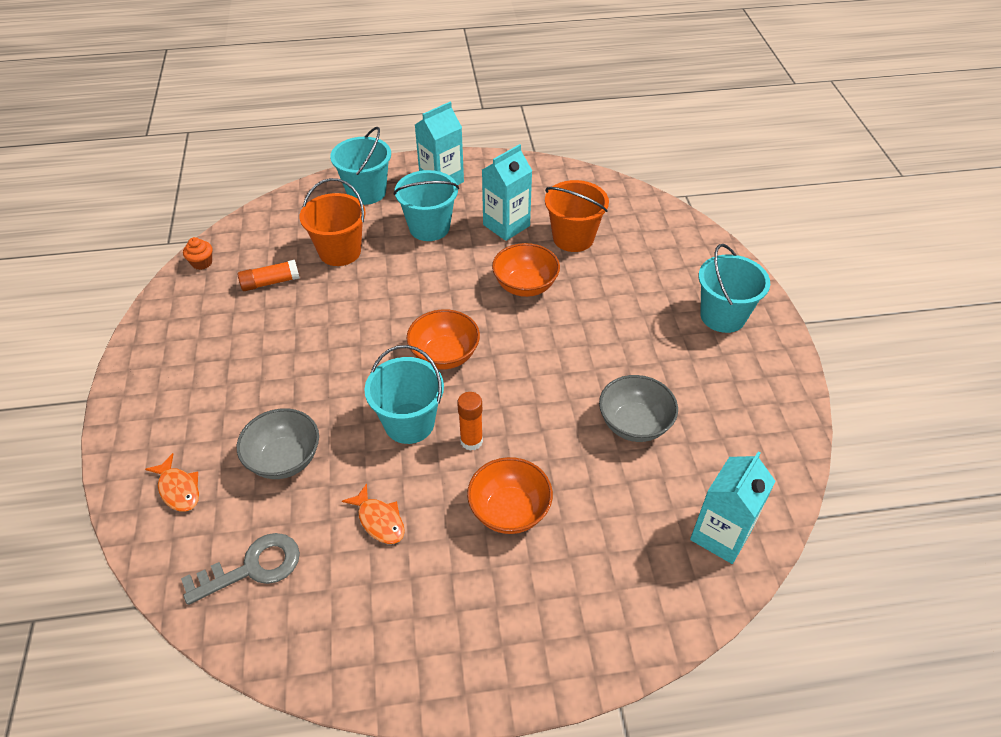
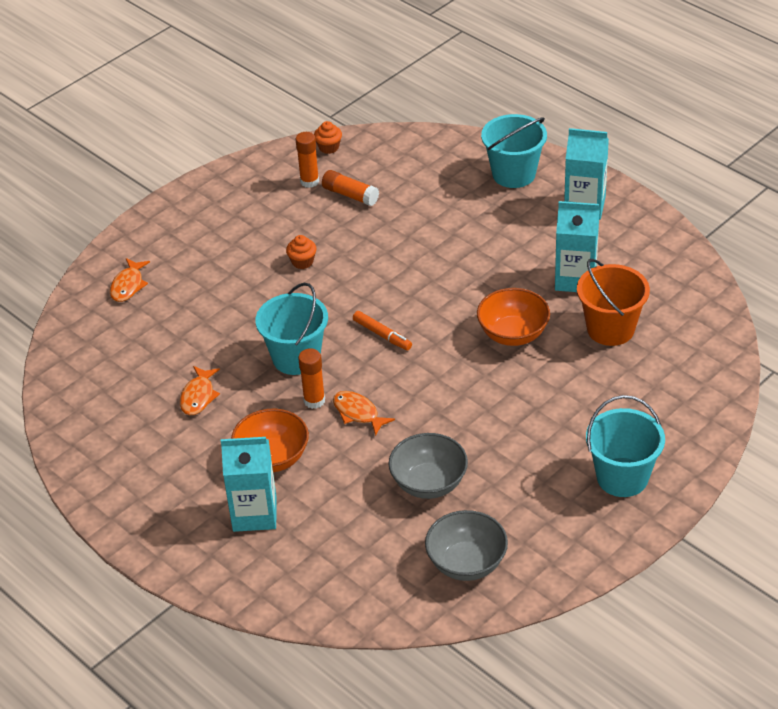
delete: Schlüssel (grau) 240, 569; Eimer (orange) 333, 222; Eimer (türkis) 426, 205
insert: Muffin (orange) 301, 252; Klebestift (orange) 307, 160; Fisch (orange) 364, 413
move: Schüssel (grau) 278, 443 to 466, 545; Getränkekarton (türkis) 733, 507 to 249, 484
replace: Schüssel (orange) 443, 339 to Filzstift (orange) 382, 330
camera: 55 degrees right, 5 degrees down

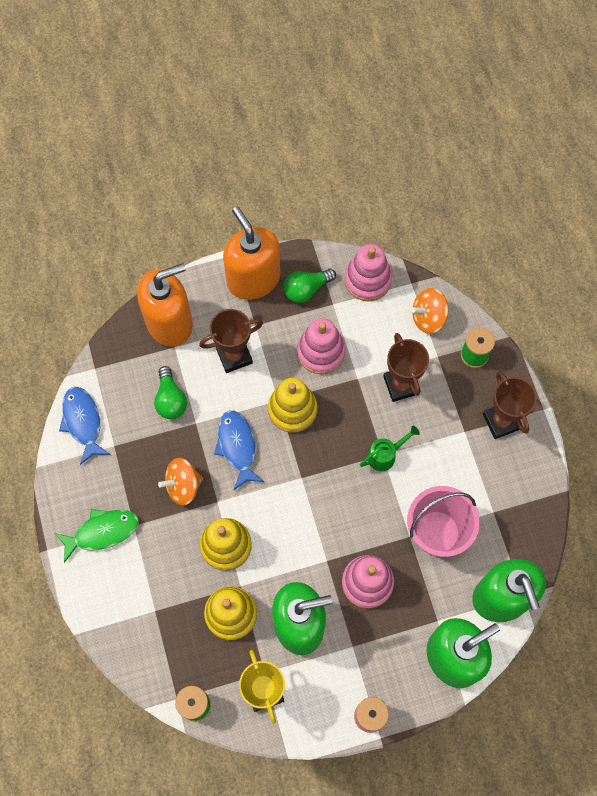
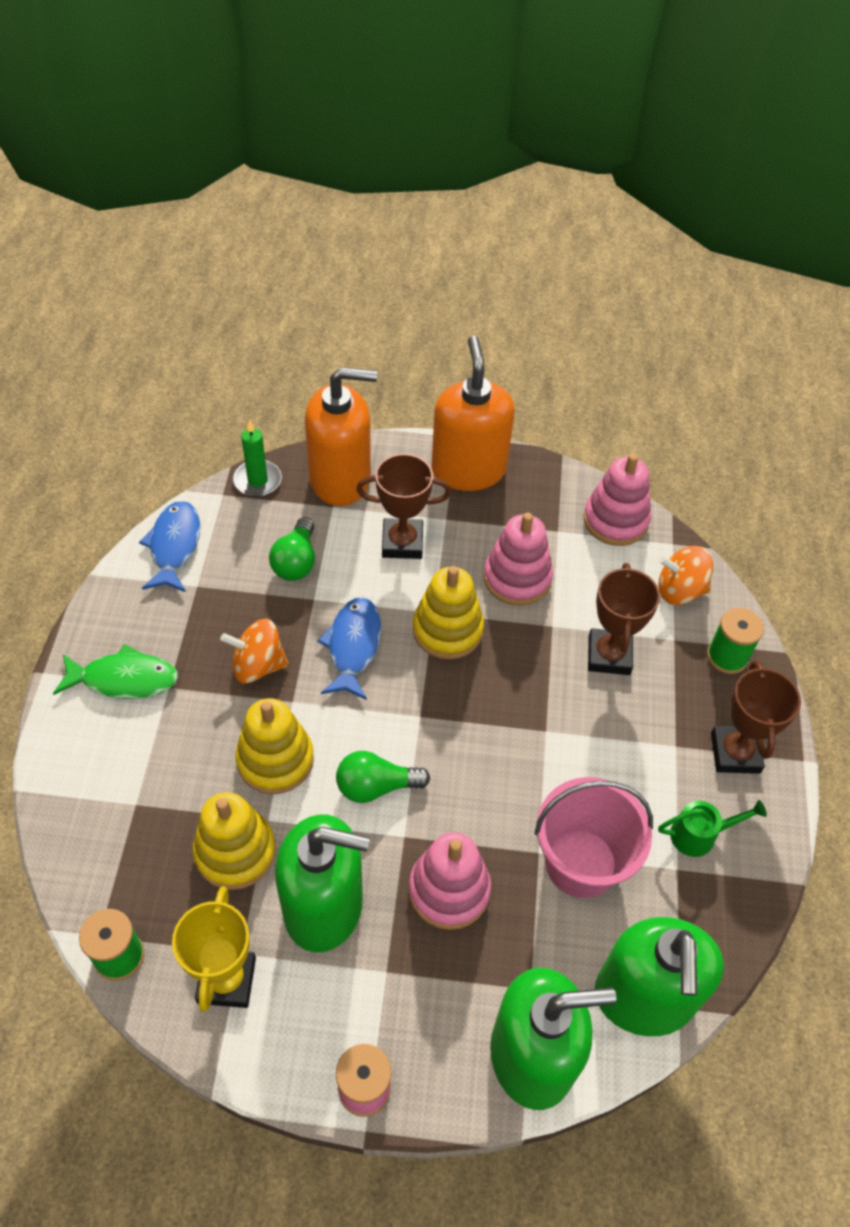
insert: Kerze (grün) 257, 458
move: Glühbirne (grün) 310, 286 to 383, 777; Gießkanne (grün) 390, 448 to 712, 828
camera: 20 degrees right, 15 degrees down

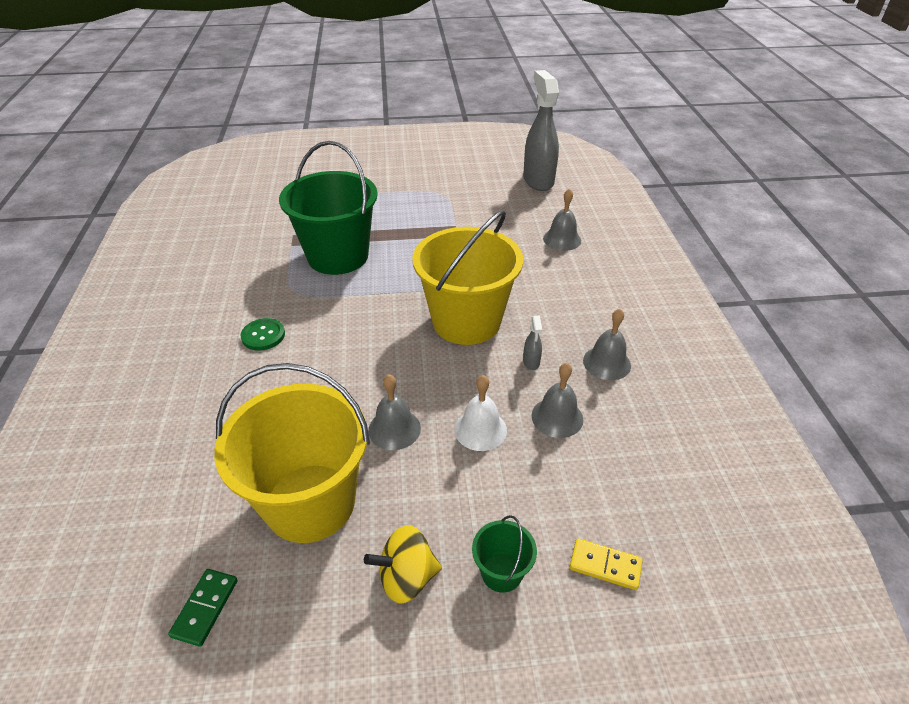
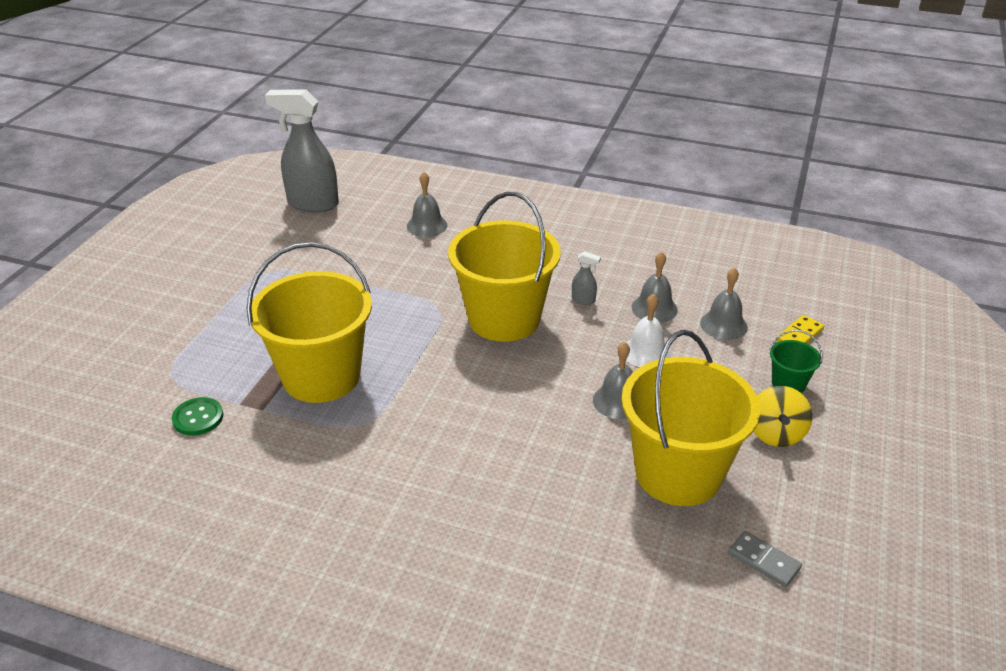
move: Knopf (grün) 263, 334 to 197, 416; Glocke (grau) 607, 344 to 724, 303
recolor: Dominostein (grün) 203, 608 to Dominostein (grau) 765, 559; Eimer (grün) 328, 208 to Eimer (gelb) 309, 322
camera: 65 degrees left, 5 degrees down

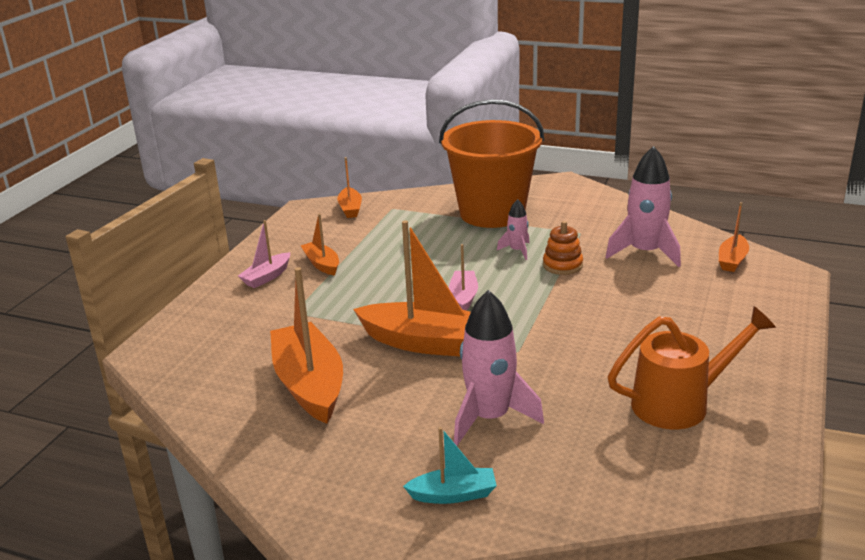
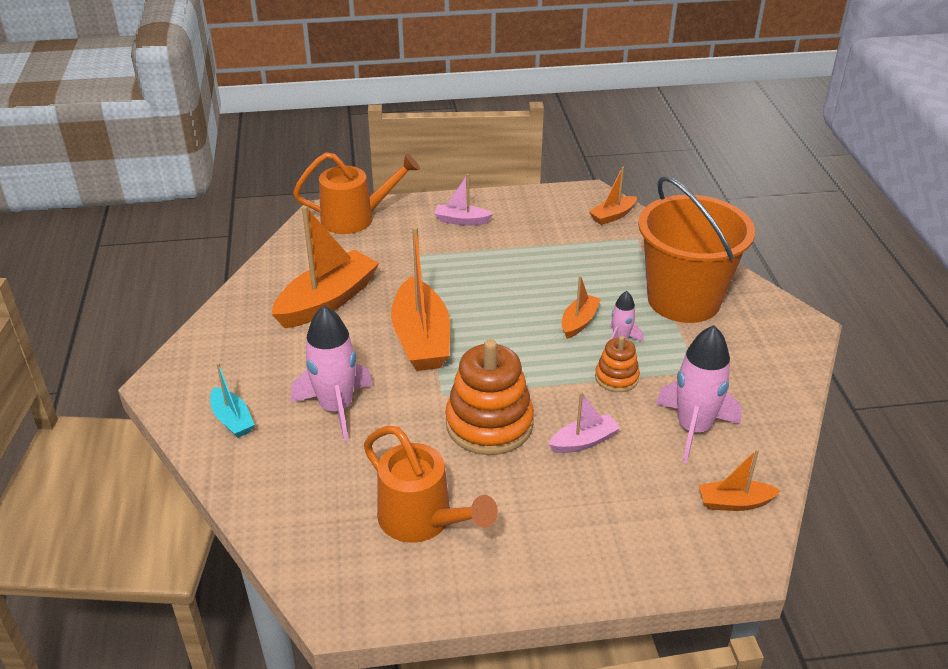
insert: Gießkanne (orange) 356, 193; Stapelspielzeug (orange) 489, 397
move: Boot (orange) 319, 244 to 581, 307; Boot (rosa) 463, 277 to 584, 422
camera: 60 degrees right, 10 degrees up

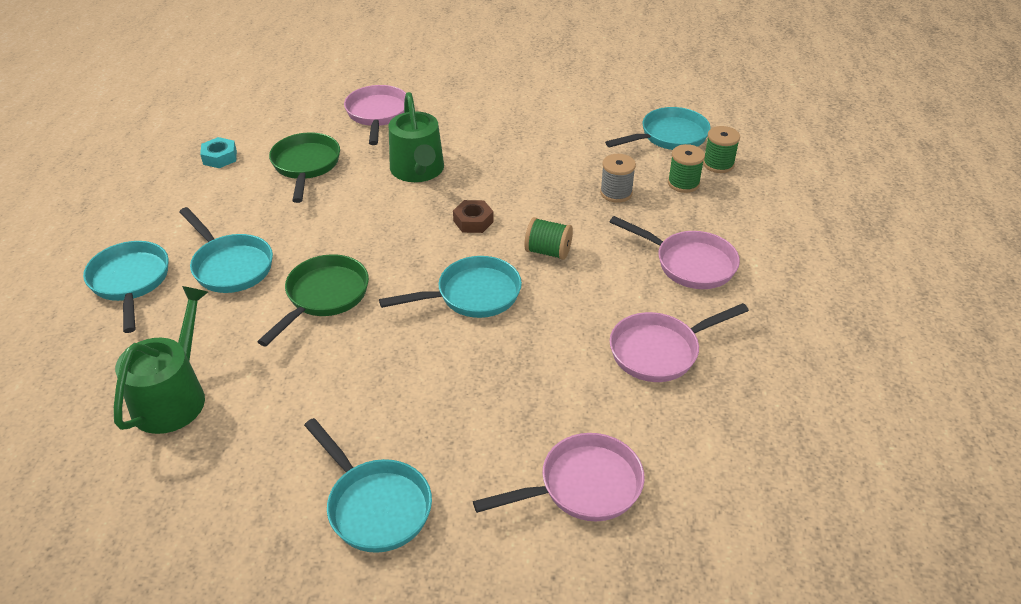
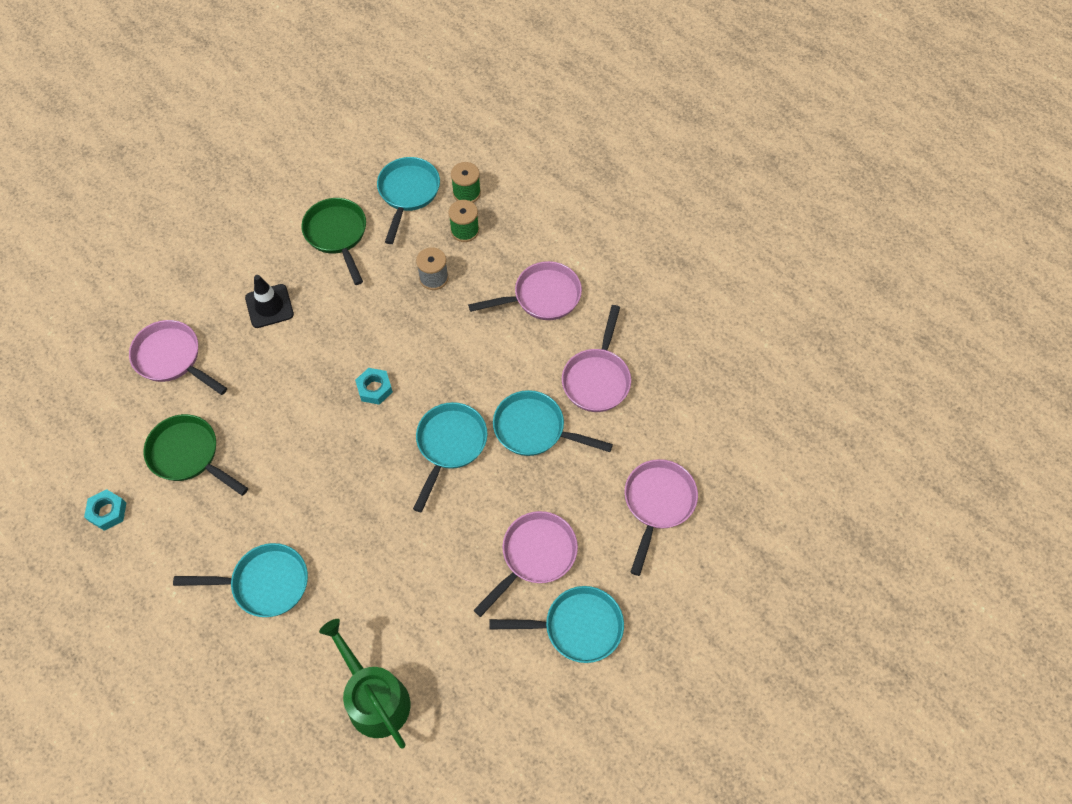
delete: Gießkanne (grün) 416, 137; Garnrolle (grün) 548, 238
insert: Leitkegel (schwarz) 269, 301; Pfanne (rosa) 525, 564
move: Pfanne (türkis) 126, 287 to 553, 423; Pfanne (grün) 313, 300 to 333, 241
recolor: Sechskantmutter (braun) 473, 216 to Sechskantmutter (türkis) 374, 386
camera: 50 degrees left, 20 degrees up

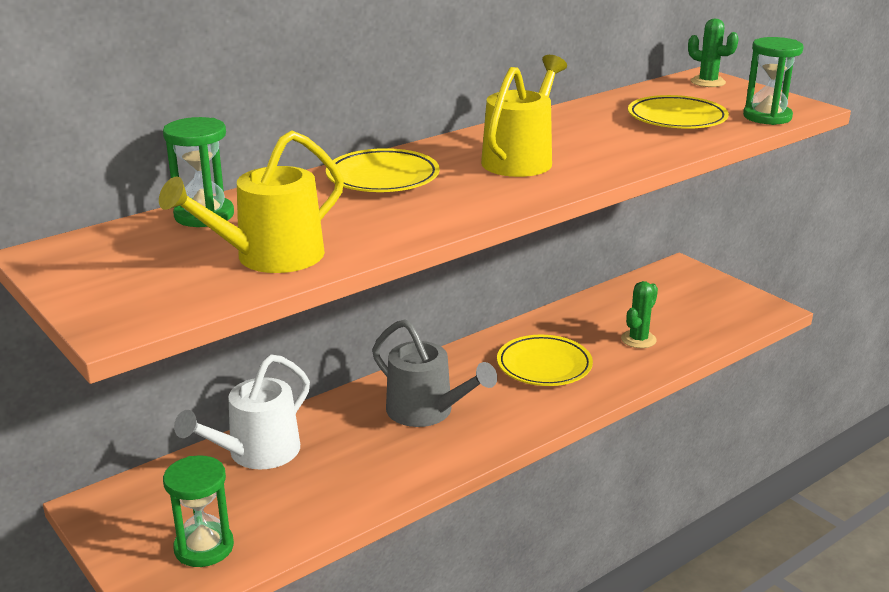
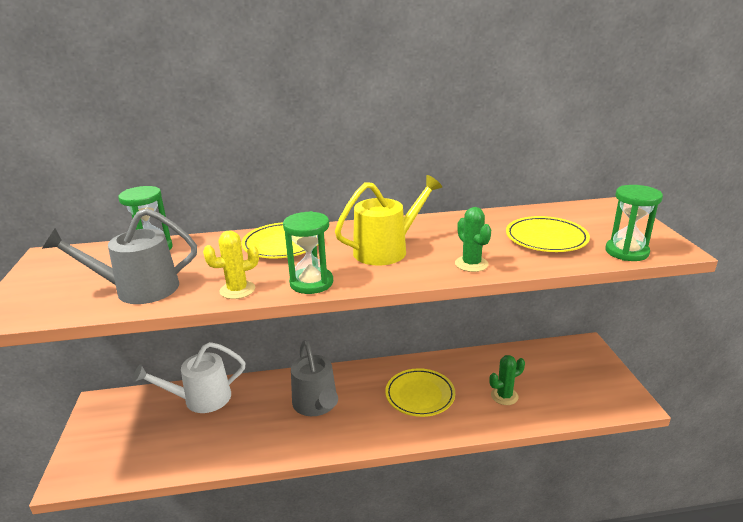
insert: Kaktus (gelb) 231, 265
move: Sanduhr (grün) 198, 511 to 308, 252; Kaktus (grün) 713, 53 to 473, 239
recolor: Gießkanne (gelb) 251, 201 to Gießkanne (grau) 119, 256
camera: 30 degrees right, 0 degrees up

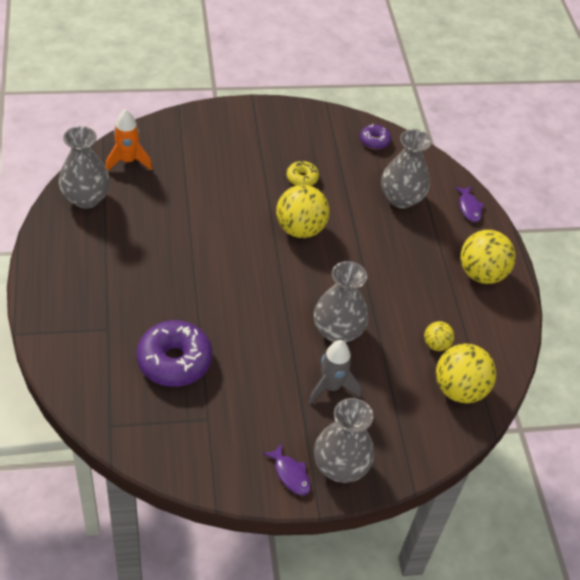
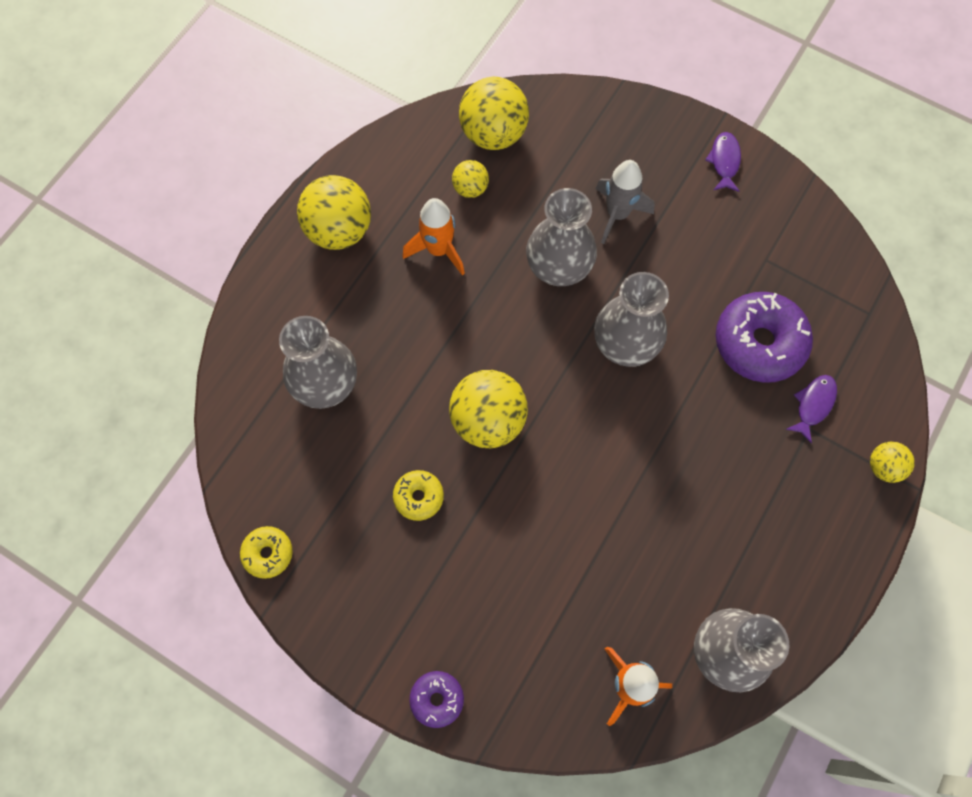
insert: Donut (gelb) 266, 552; Rakete (orange) 434, 237; Ball (gelb) 892, 462
move: Vase (grau) 344, 440 to 631, 319; Donut (lila) 375, 136 to 436, 699; Fisch (lila) 469, 204 to 811, 409
camera: 135 degrees left, 20 degrees up

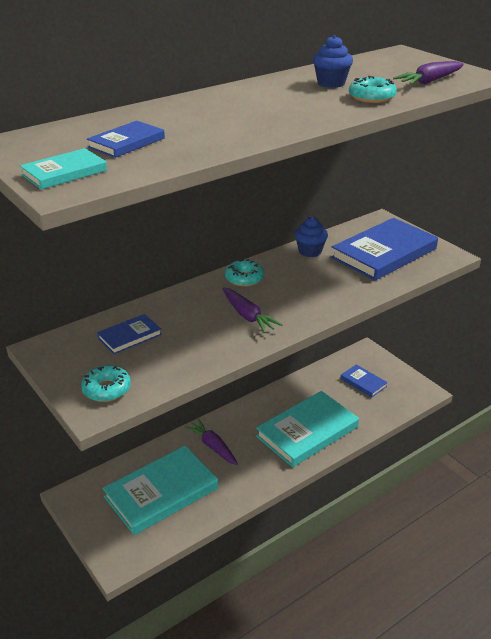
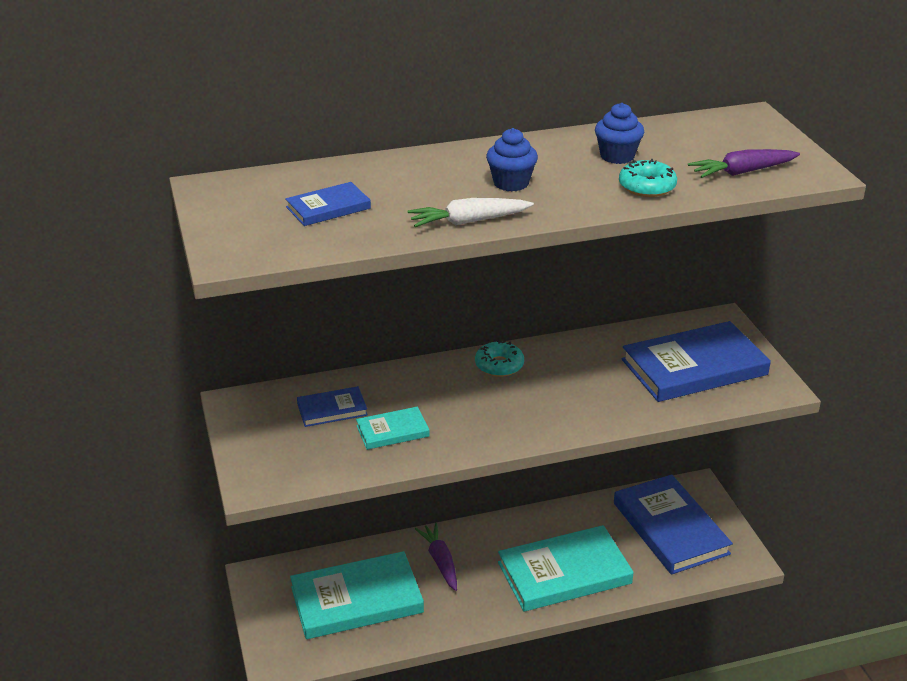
delete: Donut (türkis) 106, 383; Karotte (lila) 252, 310
insert: Karotte (weiß) 471, 212
move: Buch (türkis) 63, 168 to 393, 428; Muffin (blau) 311, 236 to 512, 159
resize: Buch (blau) 364, 380 = 673, 524 x2.05
camera: 20 degrees right, 0 degrees up

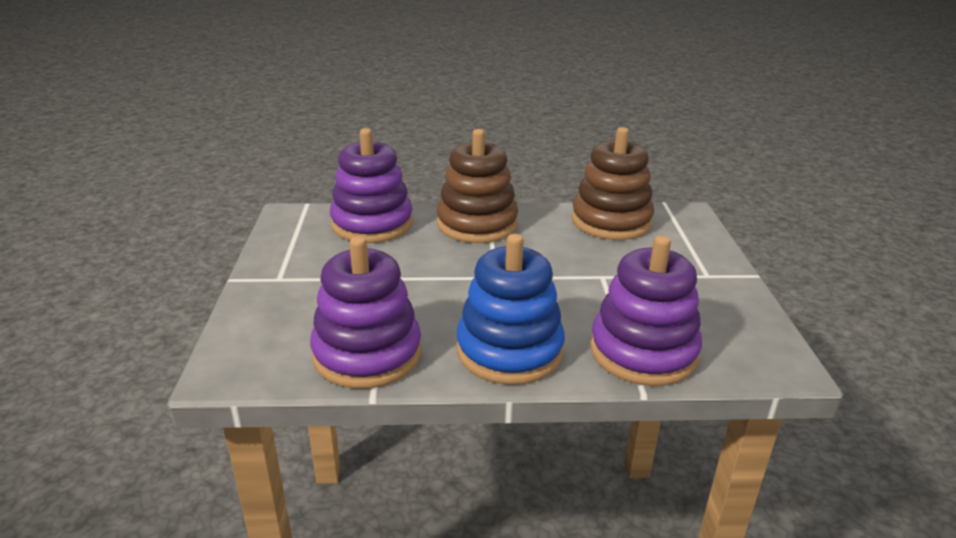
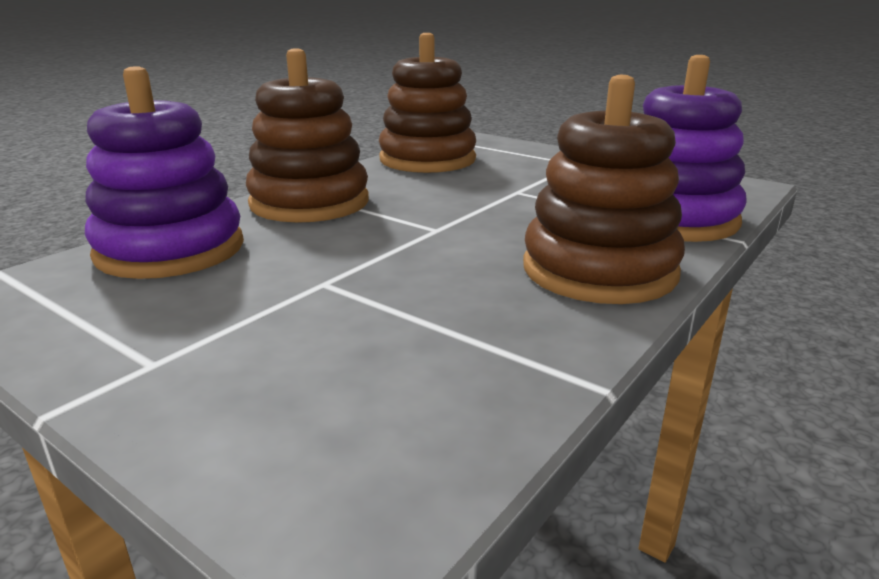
delete: Stapelspielzeug (lila) 365, 312
recolor: Stapelspielzeug (blau) 510, 309 to Stapelspielzeug (braun) 604, 189
camera: 50 degrees left, 5 degrees down

